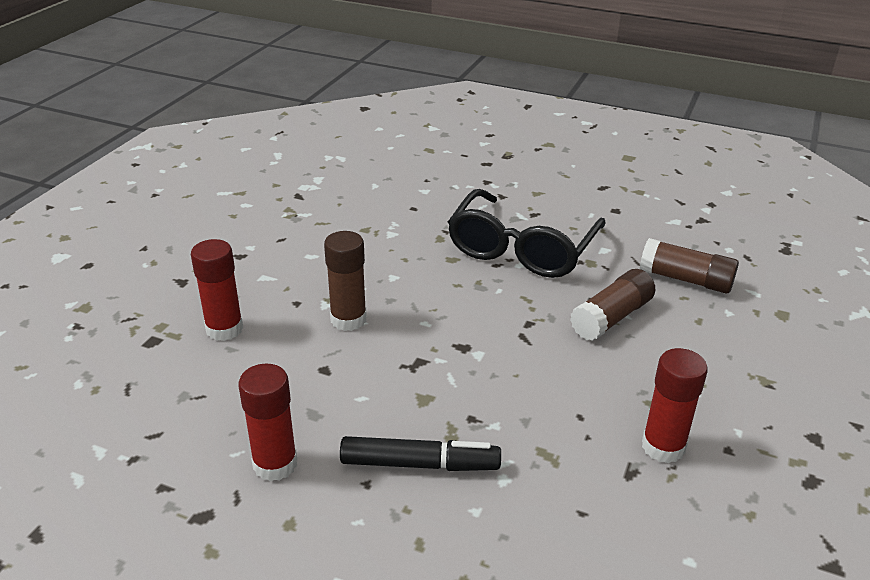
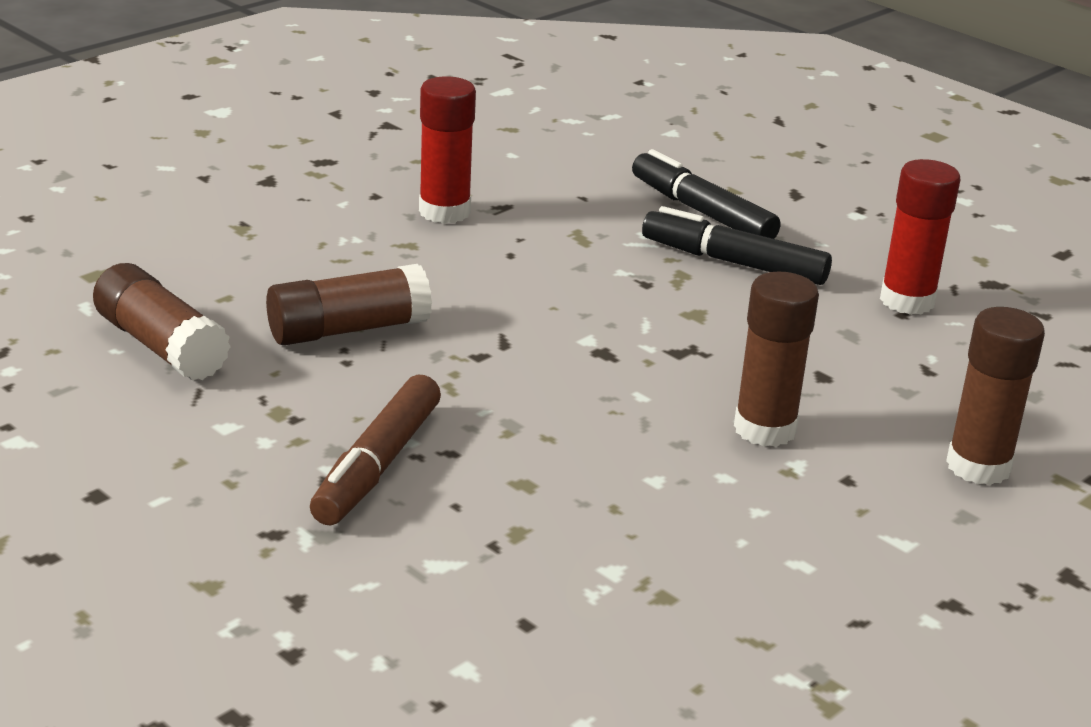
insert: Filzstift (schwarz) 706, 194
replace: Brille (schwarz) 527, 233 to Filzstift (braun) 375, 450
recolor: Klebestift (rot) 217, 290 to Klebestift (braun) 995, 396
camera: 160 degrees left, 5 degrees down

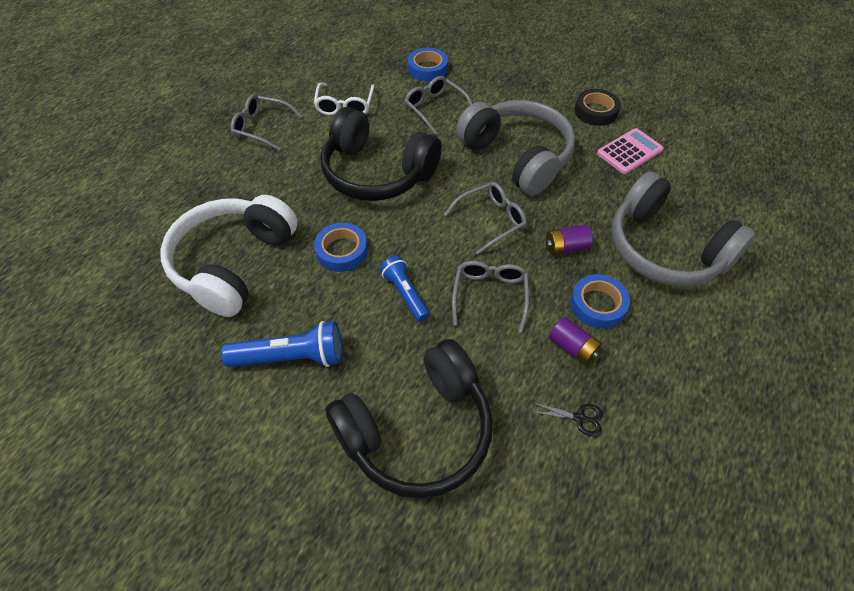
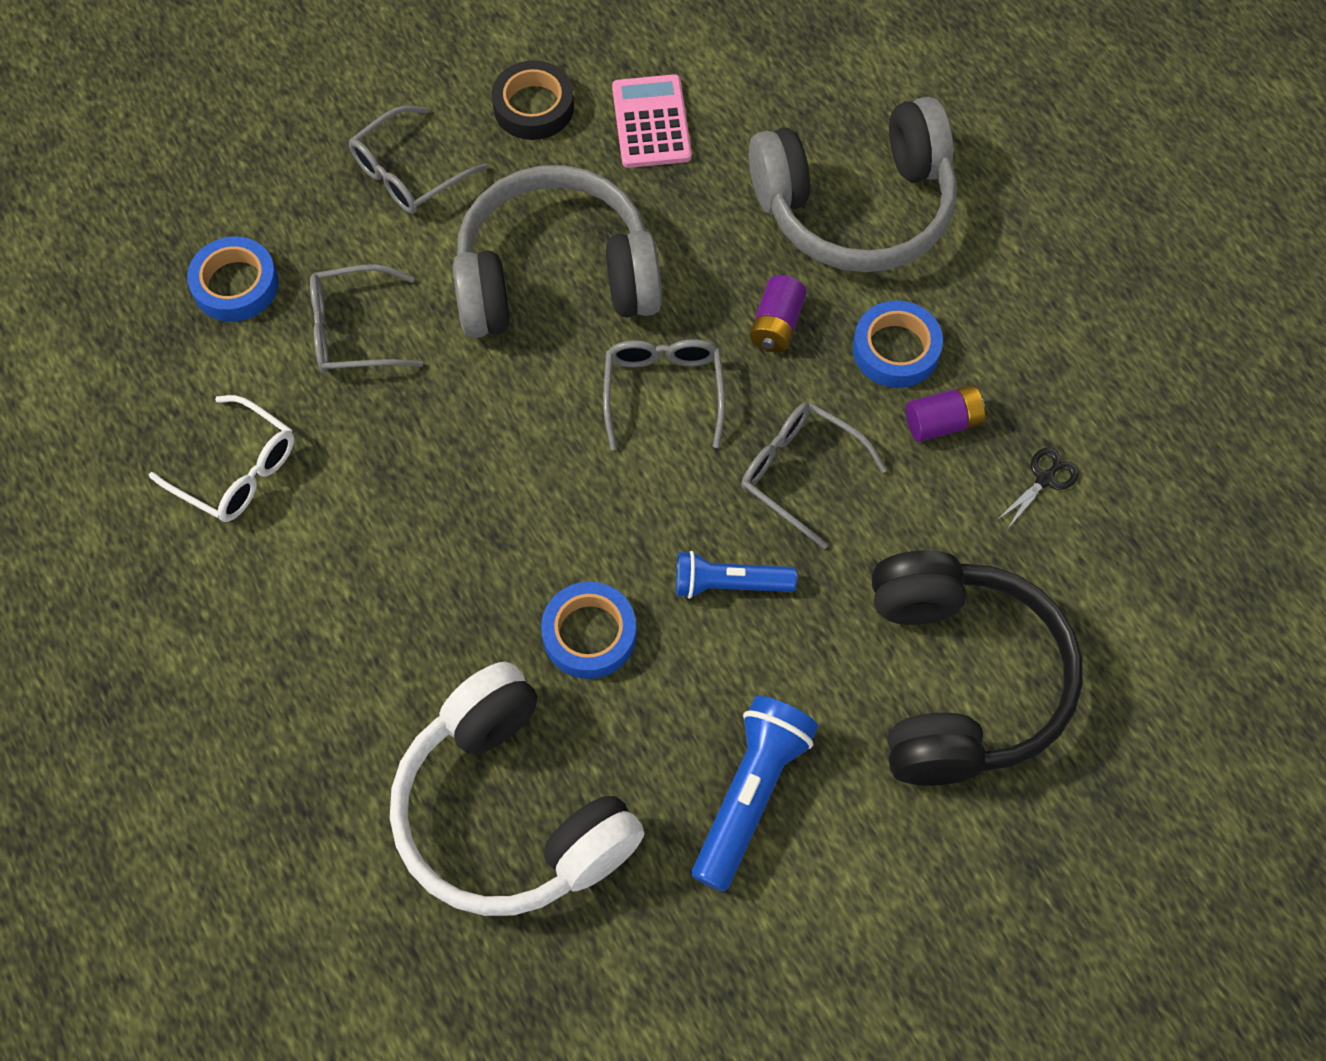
delete: Kopfhörer (schwarz) 381, 154
move: Brille (grau) 267, 122 to 418, 160
camera: 60 degrees left, 10 degrees up

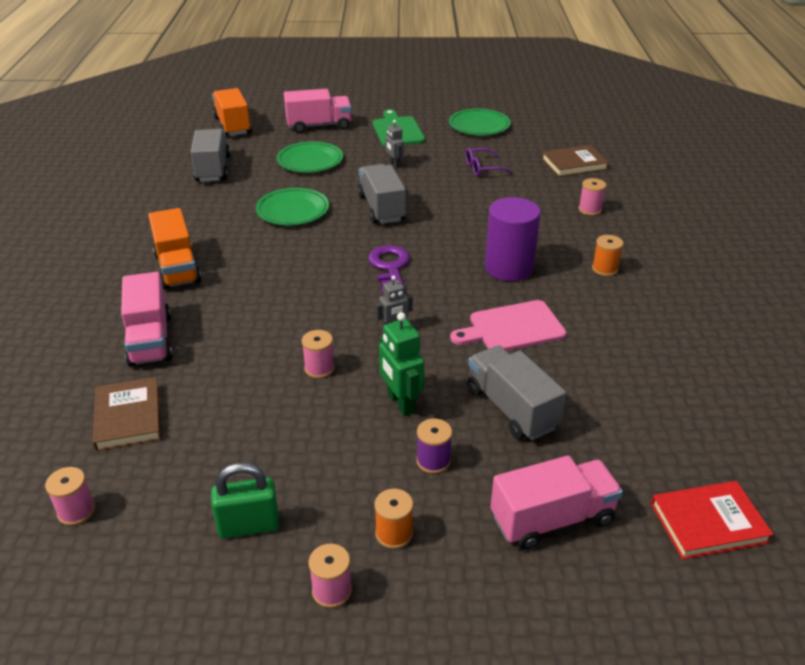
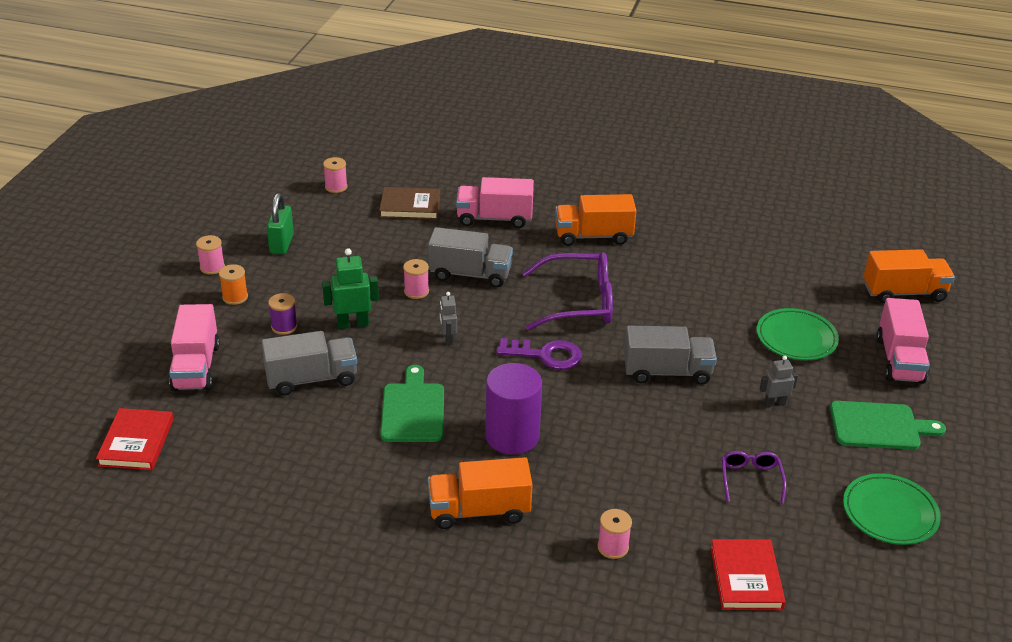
delete: Teller (grün) 292, 206
insert: Brille (lila) 567, 291
move: Lastwagen (grau) 210, 155 to 470, 257
replace: Garnrolle (orange) 608, 255 to Lastwagen (orange) 480, 493
recolor: Schneidebrett (rosa) 508, 325 to Schneidebrett (grün) 412, 403; Buch (braun) 575, 161 to Buch (rot) 748, 574
camera: 105 degrees right, 0 degrees up

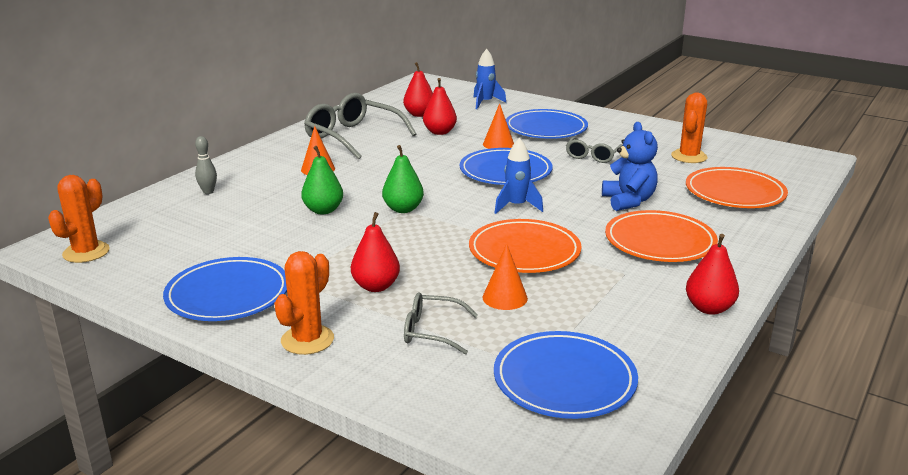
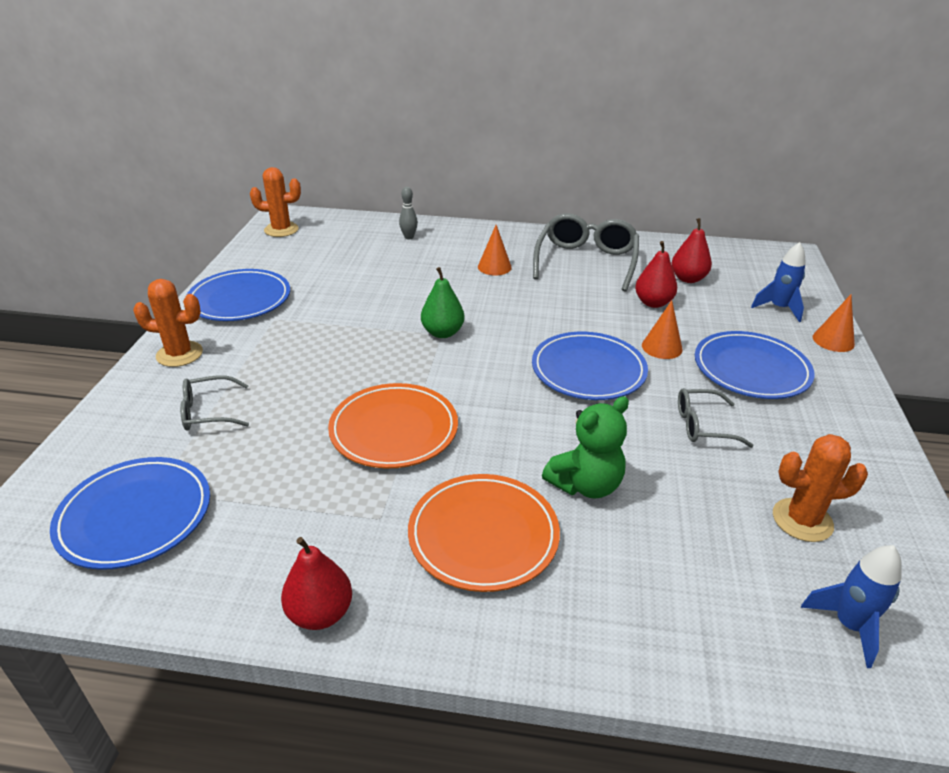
delete: Birne (grün) 322, 180; Birne (rot) 375, 252; Teller (orange) 737, 187
move: Kegel (orange) 505, 277 to 834, 323; Rakete (blau) 518, 176 to 851, 606
recolor: Teddybär (blau) 630, 166 to Teddybär (grün) 585, 447
rotate: Brille (grau) 441, 323 = 214, 402 90 degrees counterclockwise
camera: 65 degrees right, 10 degrees up

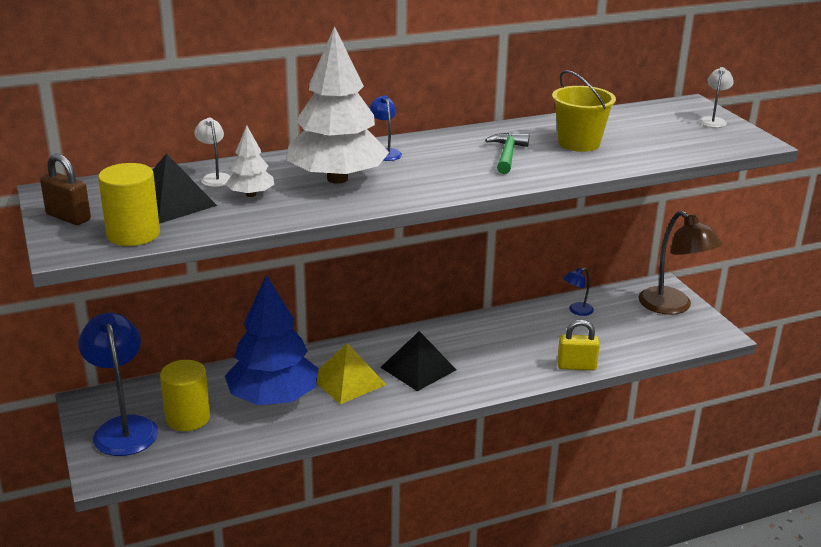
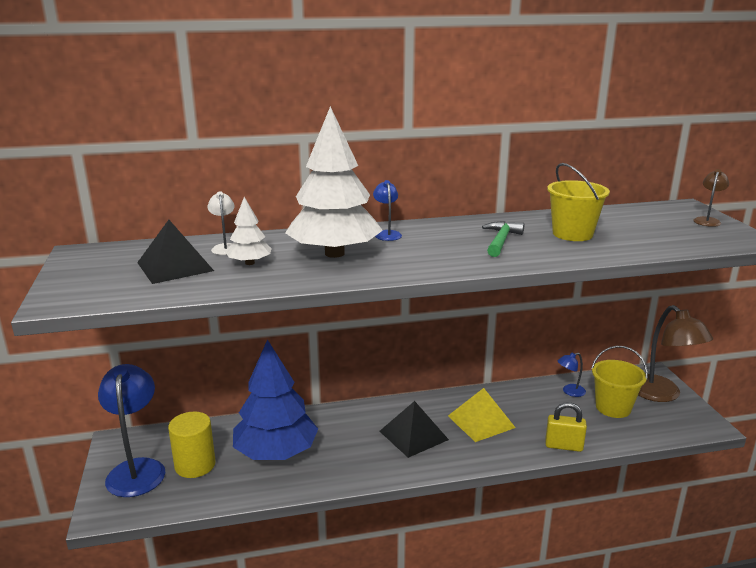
delete: Vorhängeschloss (braun) 65, 189; Vollzylinder (gelb) 129, 204
insert: Eimer (gelb) 619, 382
move: Pyramide (gelb) 351, 373 to 482, 415
recolor: Lampe (weiß) 716, 97 to Lampe (braun) 711, 198
camera: 10 degrees right, 5 degrees down

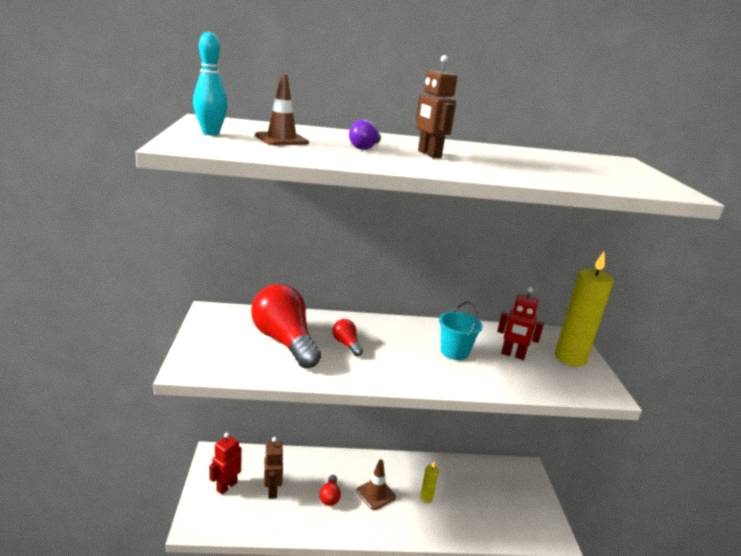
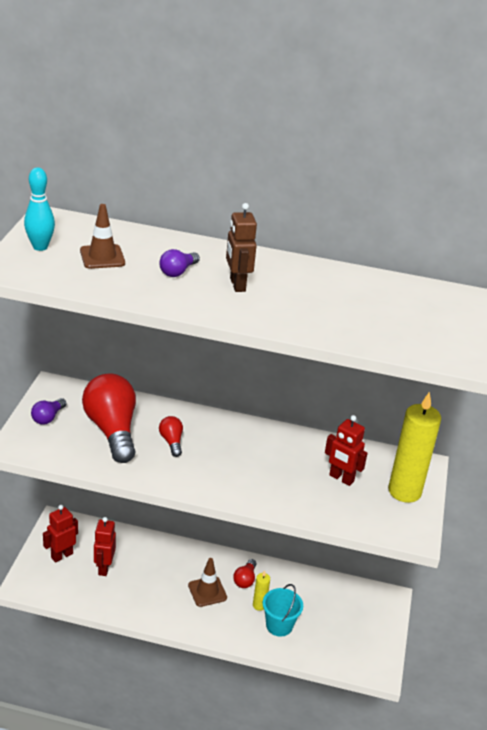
insert: Glühbirne (lila) 48, 411
move: Glühbirne (rot) 330, 490 to 244, 573; Eimer (türkis) 461, 330 to 283, 610
recolor: Roboter (braun) 273, 468 to Roboter (rot) 105, 546
camera: 15 degrees right, 10 degrees up

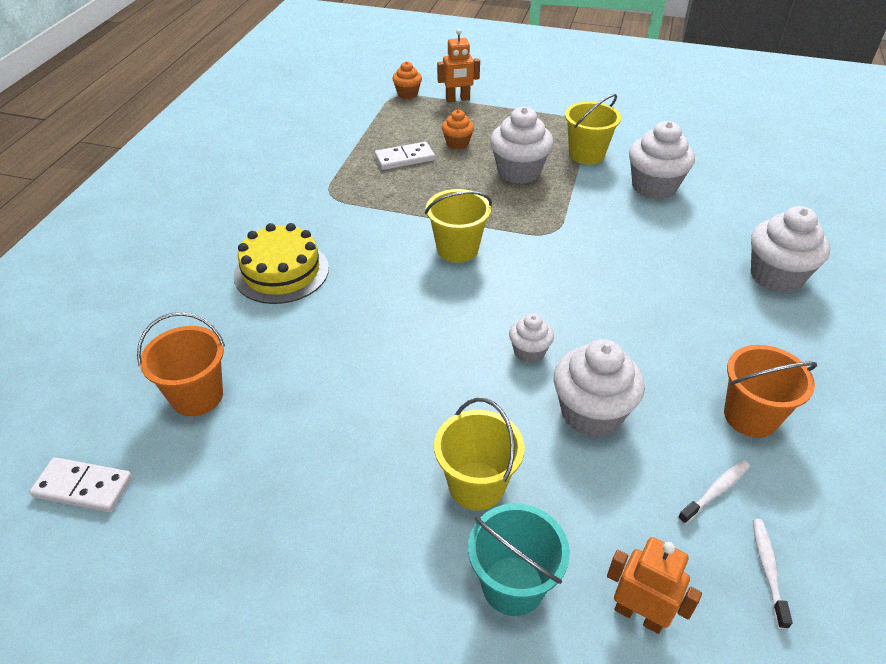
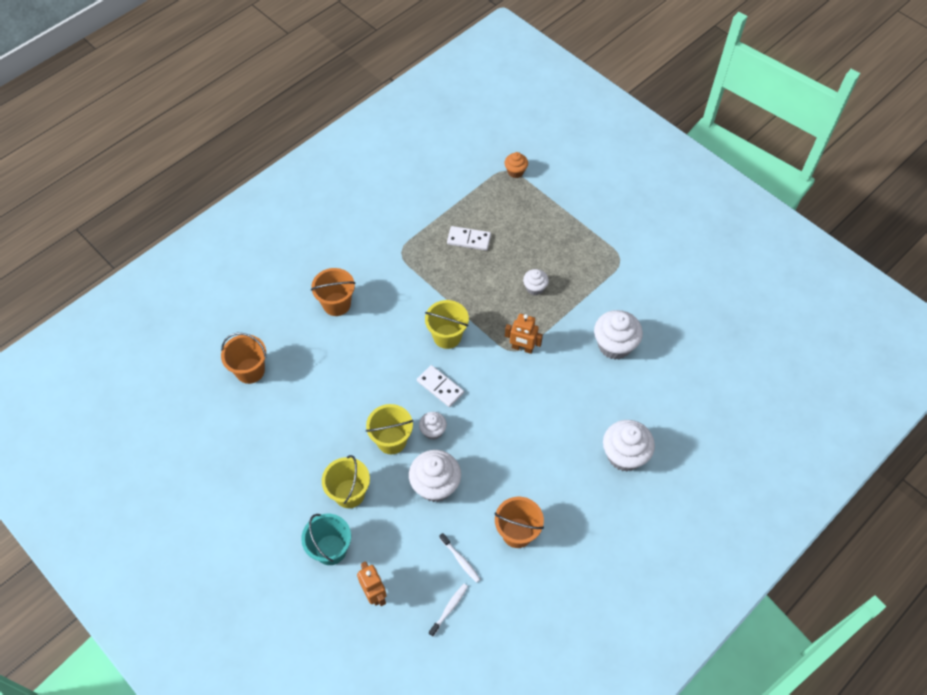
delete: Muffin (orange) 458, 130
move: Dominostein (weiß) 80, 484 to 440, 386; Roboter (orange) 458, 65 to 524, 334; Eimer (gelb) 593, 129 to 389, 429
replace: Kuchen (gelb) 281, 263 to Eimer (orange) 333, 292
rotate: Zahnbürste (weiß) 714, 492 = 460, 558 60 degrees clockwise
resize: Muffin (weiß) 521, 145 = 536, 282 x0.55
camera: 30 degrees right, 15 degrees up

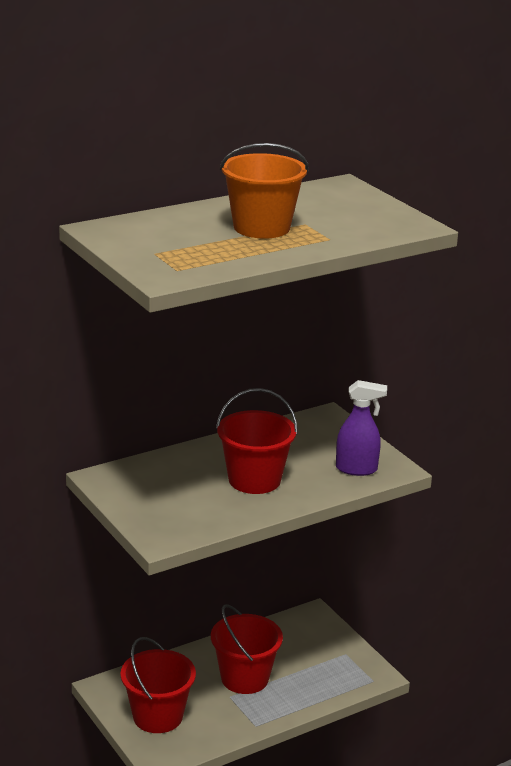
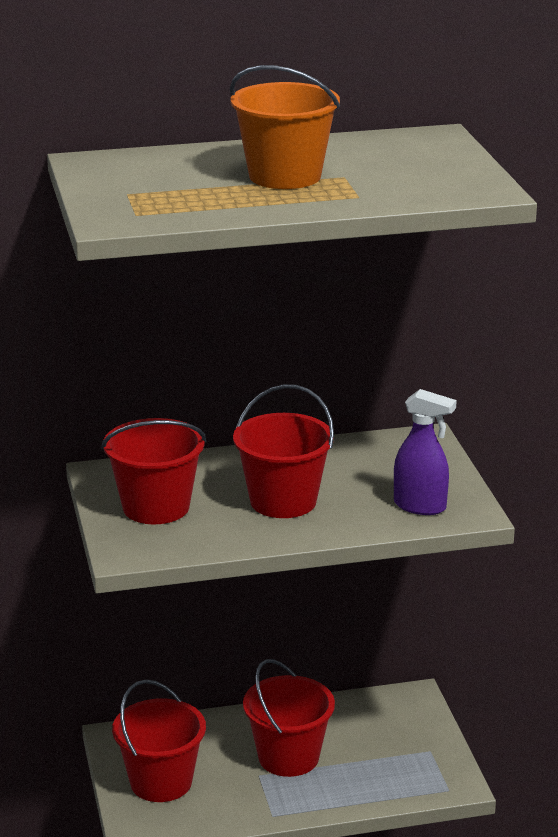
insert: Eimer (rot) 153, 471
camera: 20 degrees right, 0 degrees up

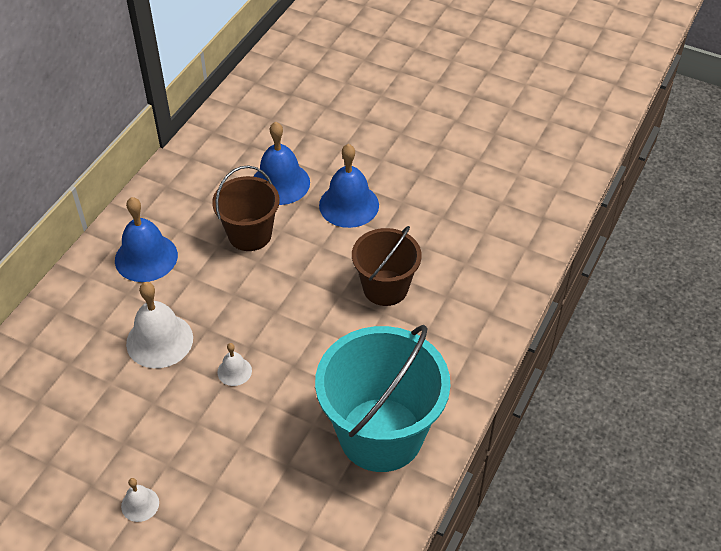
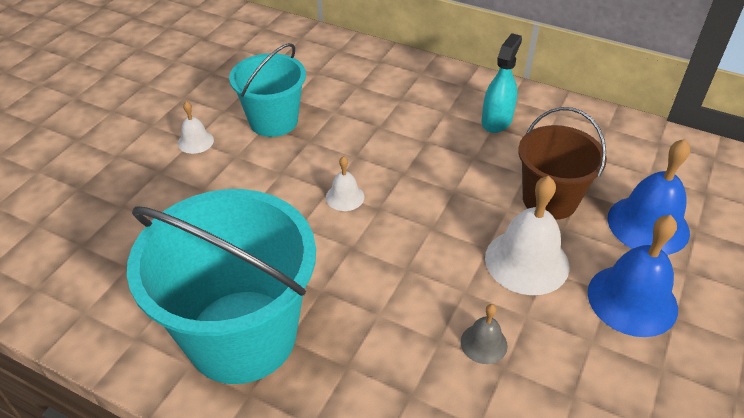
insert: Eimer (türkis) 267, 90
move: Glocke (weiß) 159, 325 to 527, 235
replace: Glocke (blau) 146, 239 to Sprühflasche (türkis) 502, 83; Eimer (braun) 387, 266 to Glocke (grau) 484, 334
camera: 90 degrees right, 5 degrees down

